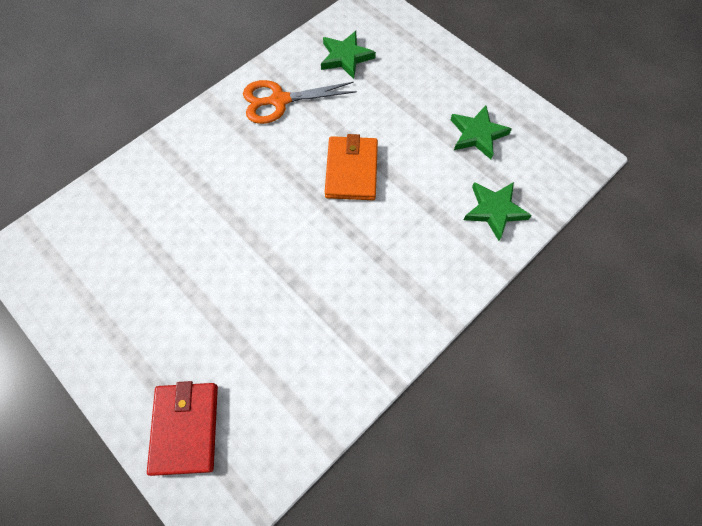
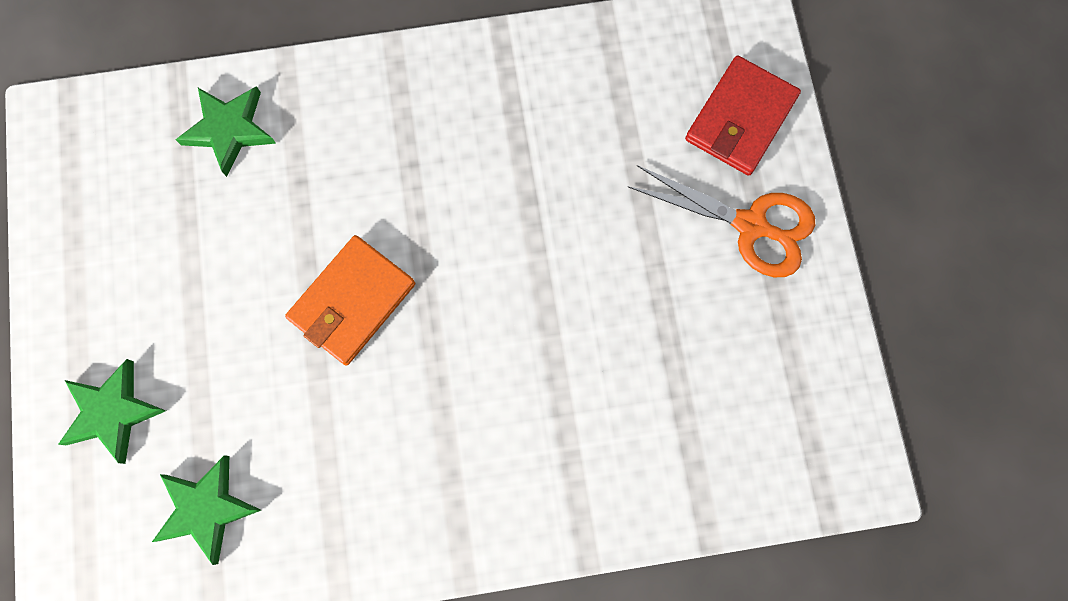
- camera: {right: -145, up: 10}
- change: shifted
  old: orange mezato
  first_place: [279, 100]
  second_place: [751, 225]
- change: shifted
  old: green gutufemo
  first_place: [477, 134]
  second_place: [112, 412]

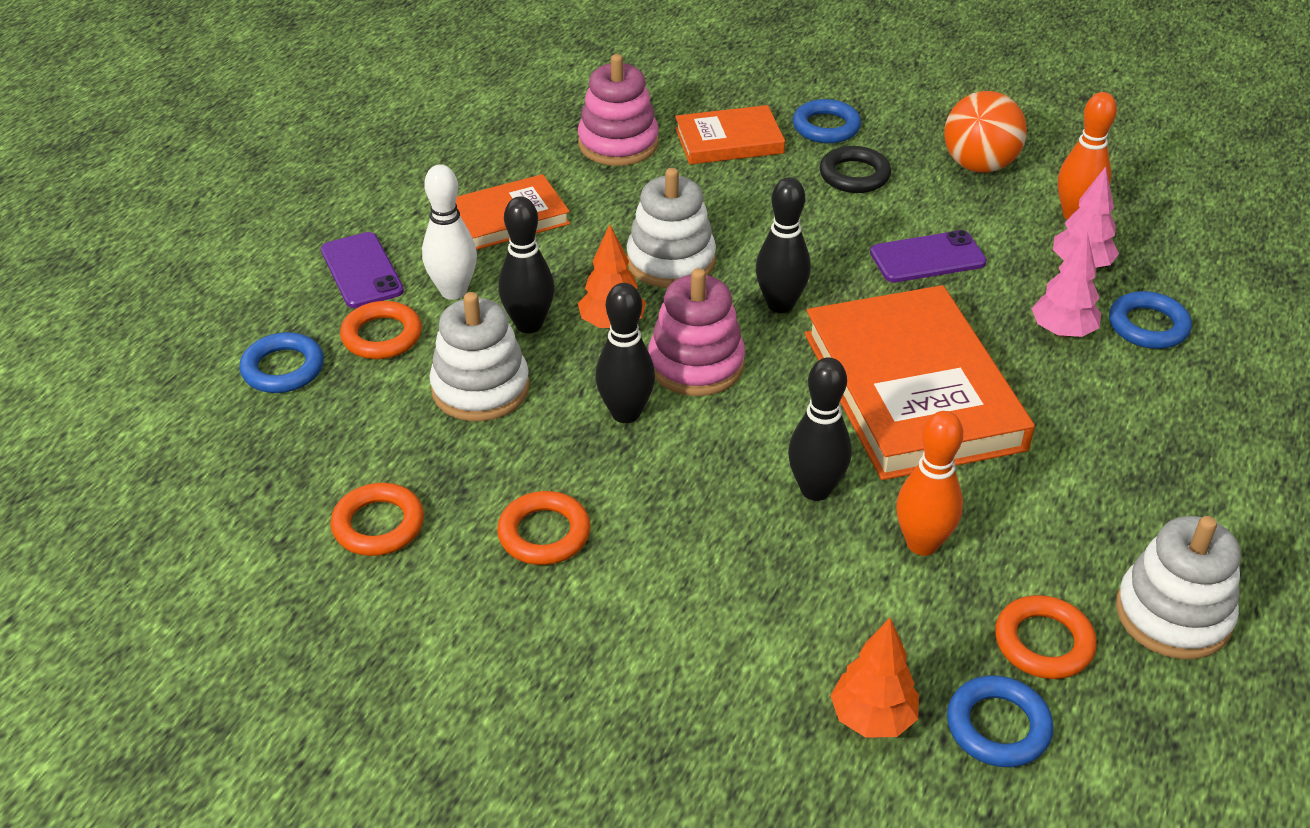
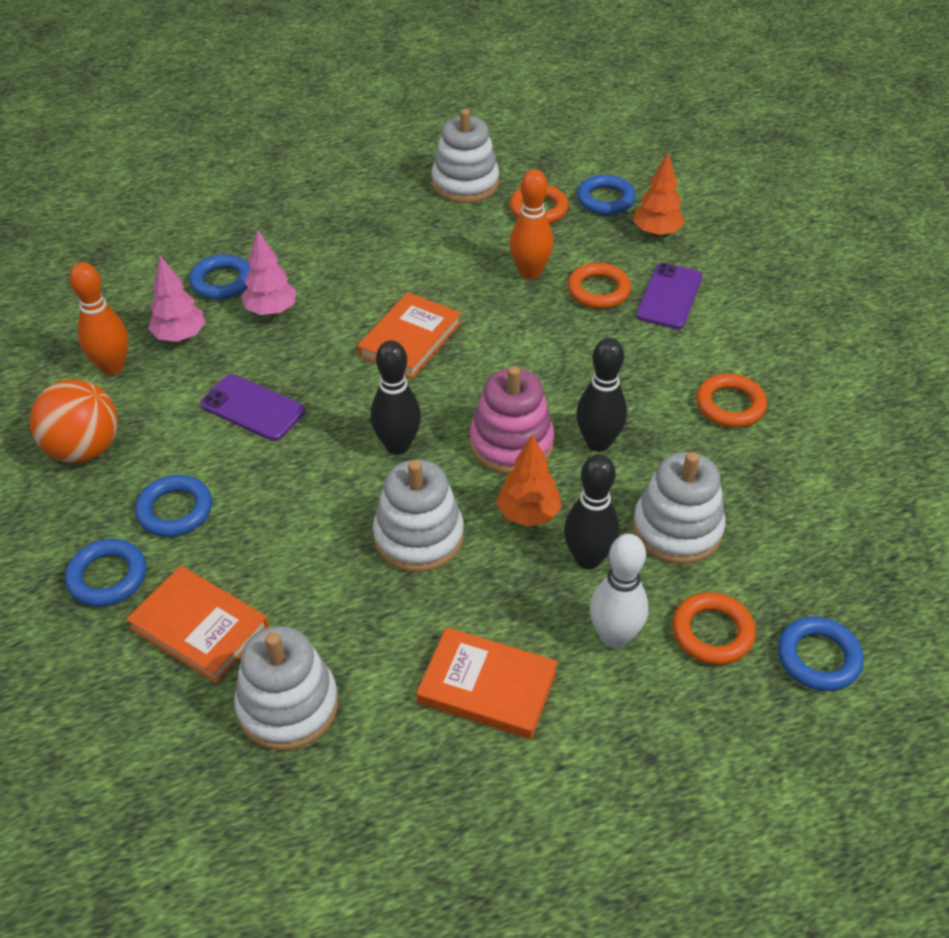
- camera: {right: -135, up: 5}
- change: gone
  old: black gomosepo
  first_place: [815, 489]
- change: shifted
  old: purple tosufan
  first_place: [362, 271]
  second_place: [669, 296]
- change: shifted
  old: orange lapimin
  first_place: [378, 525]
  second_place: [598, 290]
- change: repainted
  old: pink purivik
  new: white purivik
  first_place: [618, 144]
  second_place: [288, 706]
- change: repainted
  old: black lapimin
  new: blue lapimin
  first_place: [854, 175]
  second_place: [175, 510]
- change: scaled
  old: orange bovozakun
  first_place: [912, 390]
  second_place: [410, 339]
  factor: 0.53

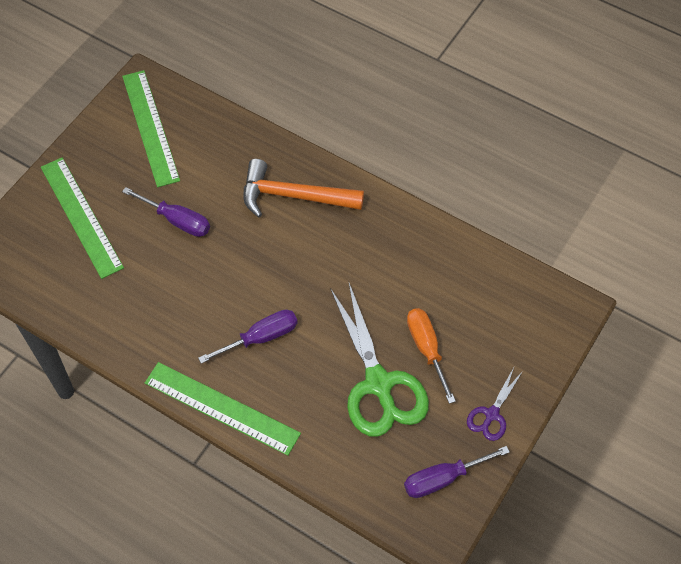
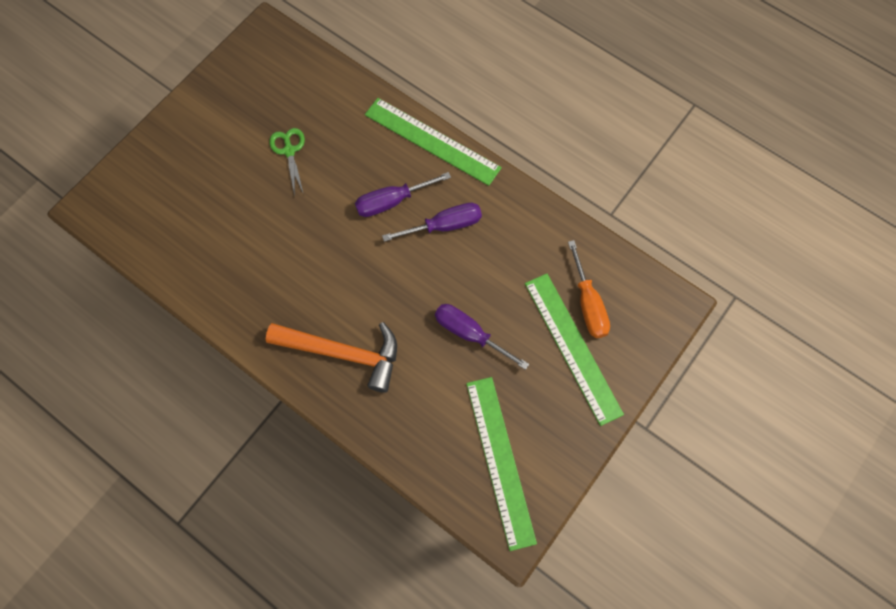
- camera: {right: -175, up: 10}
- change: gone
  old: purple mezato
  first_place: [491, 414]
- change: shifted
  old: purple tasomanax
  first_place: [443, 478]
  second_place: [444, 225]
- change: shifted
  old: orange tasomanax
  first_place: [426, 349]
  second_place: [588, 304]
- change: scaled
  old: green mezato
  first_place: [378, 384]
  second_place: [289, 151]
  factor: 0.48

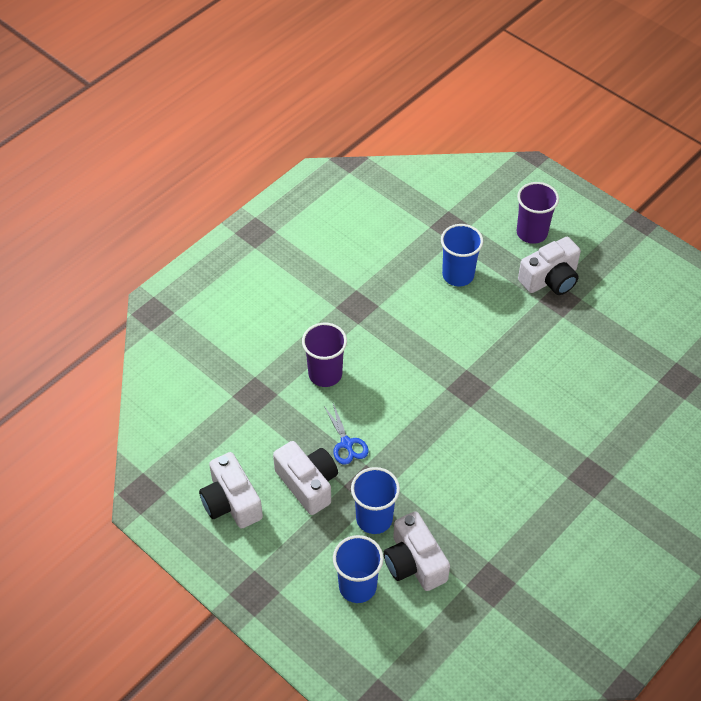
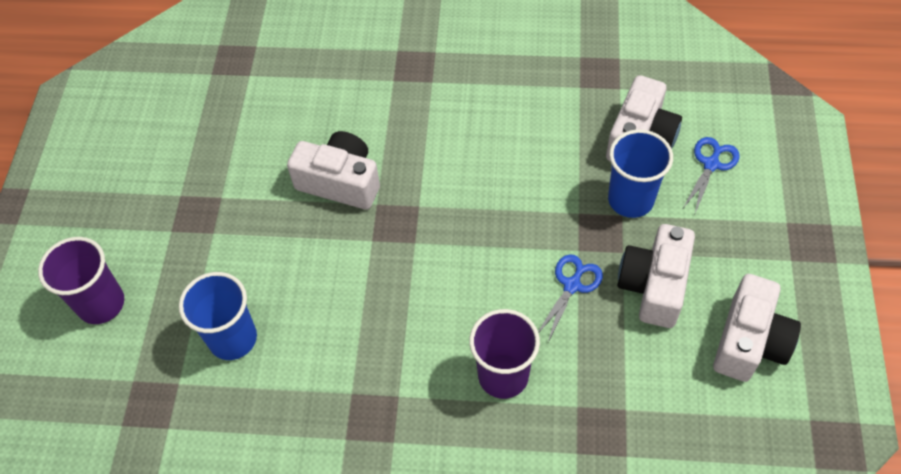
- camera: {right: -125, up: 5}
- change: shifted
  old: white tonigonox
  first_place: [550, 279]
  second_place: [340, 182]
- change: swapped
  old: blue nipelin
  new: blue mezato
  first_place: [357, 586]
  second_place: [711, 164]

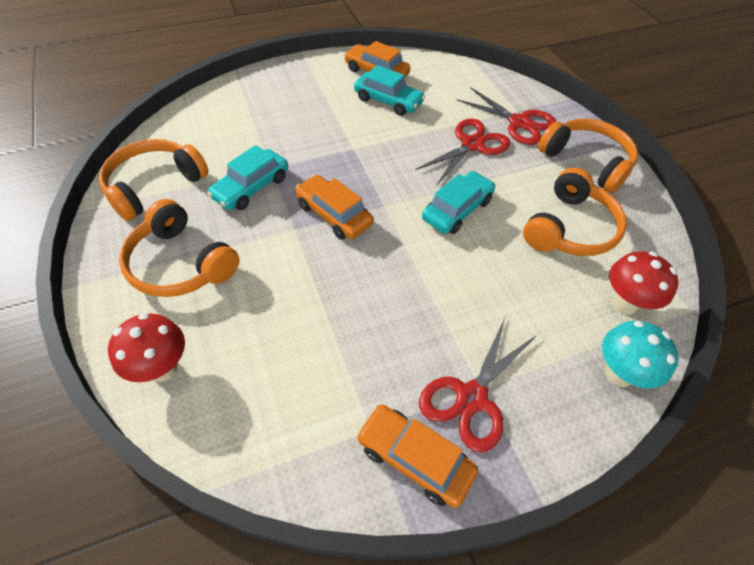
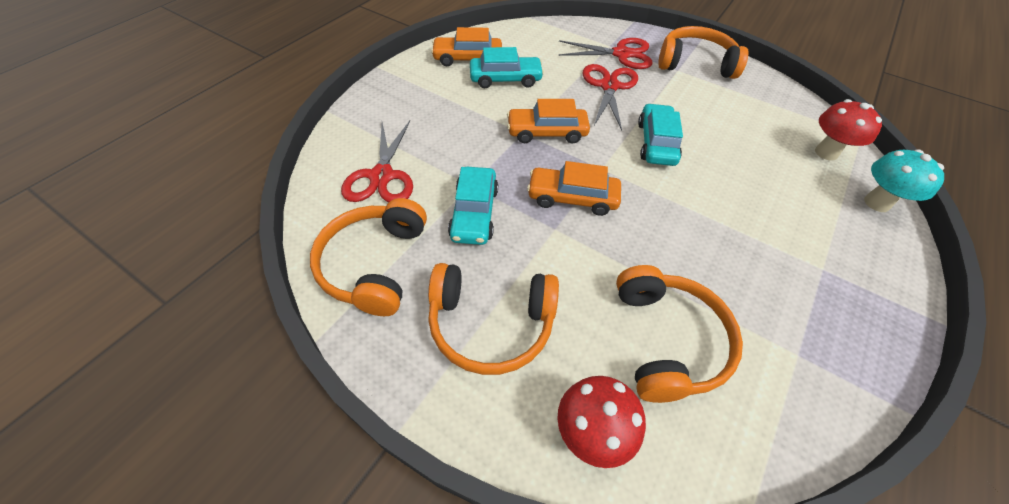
- camera: {right: -35, up: 0}
- change: shifted
  old: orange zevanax
  first_place: [414, 458]
  second_place: [547, 132]
- change: shifted
  old: red mezato
  first_place: [472, 397]
  second_place: [382, 176]
- change: shifted
  old: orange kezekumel
  first_place: [570, 228]
  second_place: [667, 340]

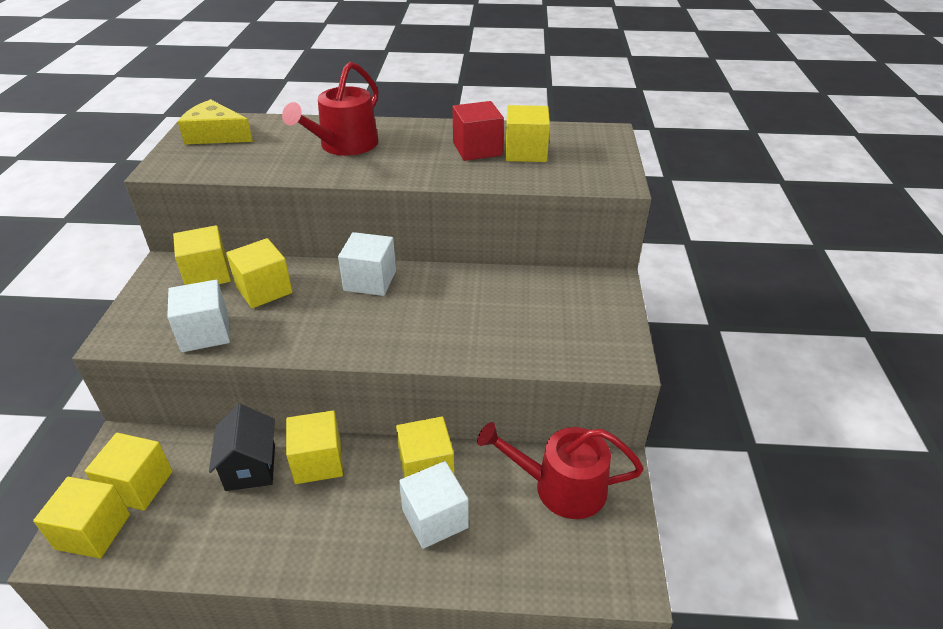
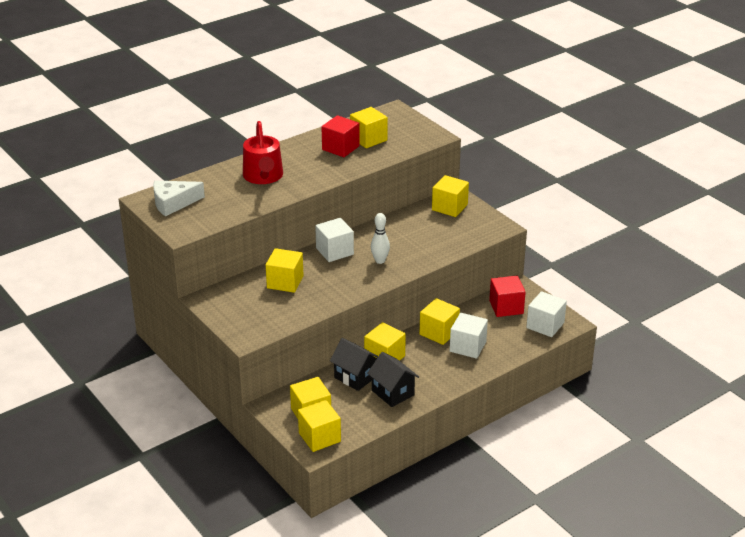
- camera: {right: -40, up: -5}
- change: new
  new: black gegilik
  second_place: [393, 393]
- change: new
  new: white gomosepo
  second_place: [380, 261]
- change: shifted
  old: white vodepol
  first_place: [205, 333]
  second_place: [545, 325]
- change: shifted
  old: yellow vodepol
  first_place: [207, 274]
  second_place: [449, 207]
- change: swapped
  old: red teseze
  new: red vodepol
  first_place: [561, 487]
  second_place: [506, 307]
- change: repainted
  old: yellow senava
  new: white senava
  first_place: [216, 135]
  second_place: [173, 203]

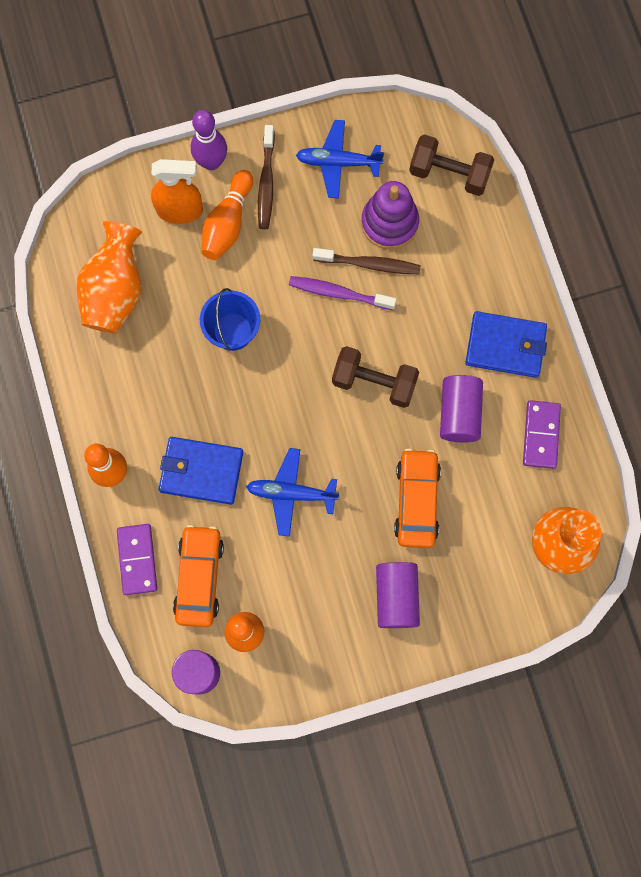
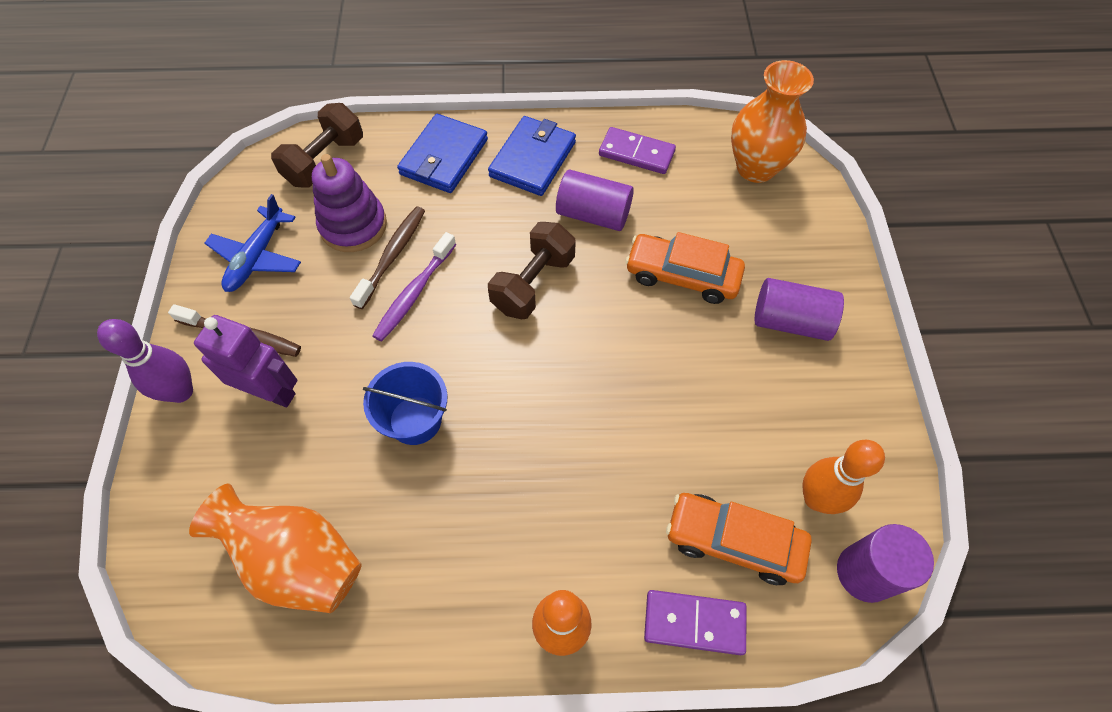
- camera: {right: -75, up: -15}
- change: gone
  old: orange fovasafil
  first_place: [180, 210]
- change: gone
  old: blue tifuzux
  first_place: [291, 493]
- change: shifted
  old: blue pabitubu
  first_place: [201, 471]
  second_place: [444, 157]
- change: swapped
  old: orange gomosepo
  new: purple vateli
  first_place: [228, 223]
  second_place: [271, 392]

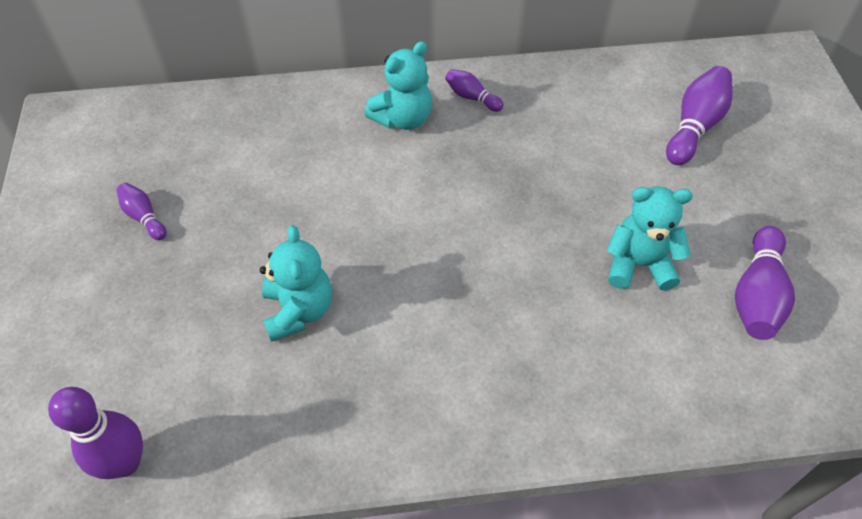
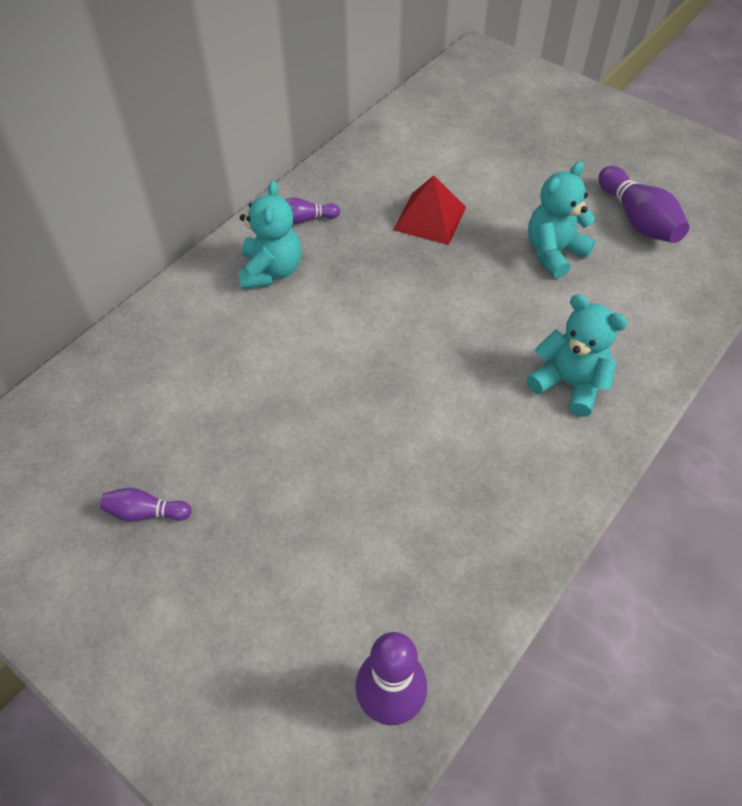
- camera: {right: -45, up: 0}
- change: gone
  old: purple gomosepo
  first_place: [694, 126]
- change: new
  new: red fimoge
  second_place: [429, 218]
- change: shifted
  old: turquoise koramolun
  first_place: [299, 310]
  second_place: [569, 384]

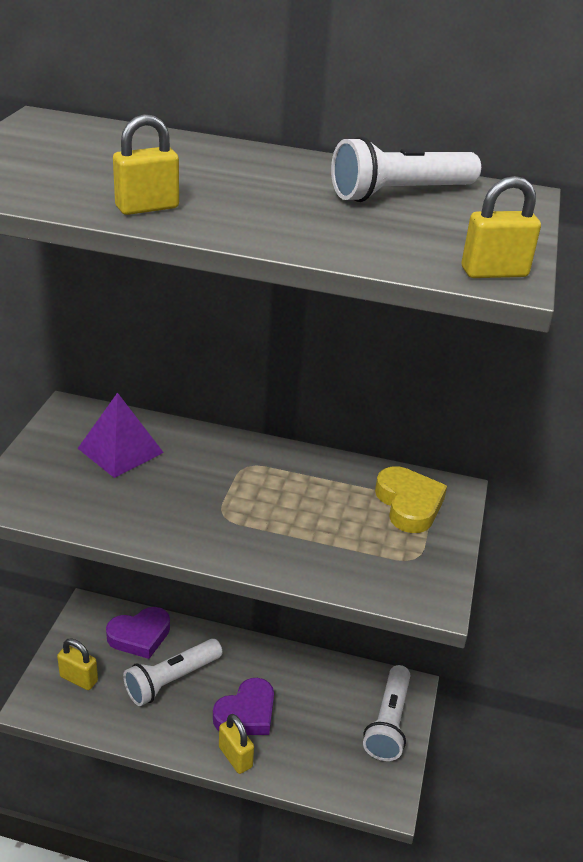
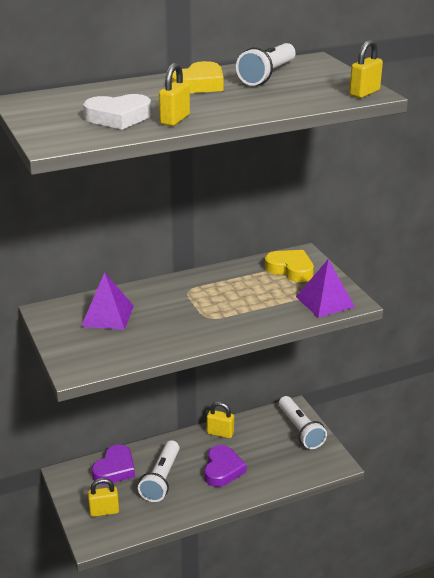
- camera: {right: -35, up: -5}
- change: new
  new: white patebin
  second_place: [118, 117]
- change: new
  new: yellow patebin
  second_place: [199, 84]
- change: new
  new: purple fimoge
  second_place: [325, 302]
- change: shifted
  old: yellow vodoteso
  first_place: [235, 757]
  second_place: [220, 433]

